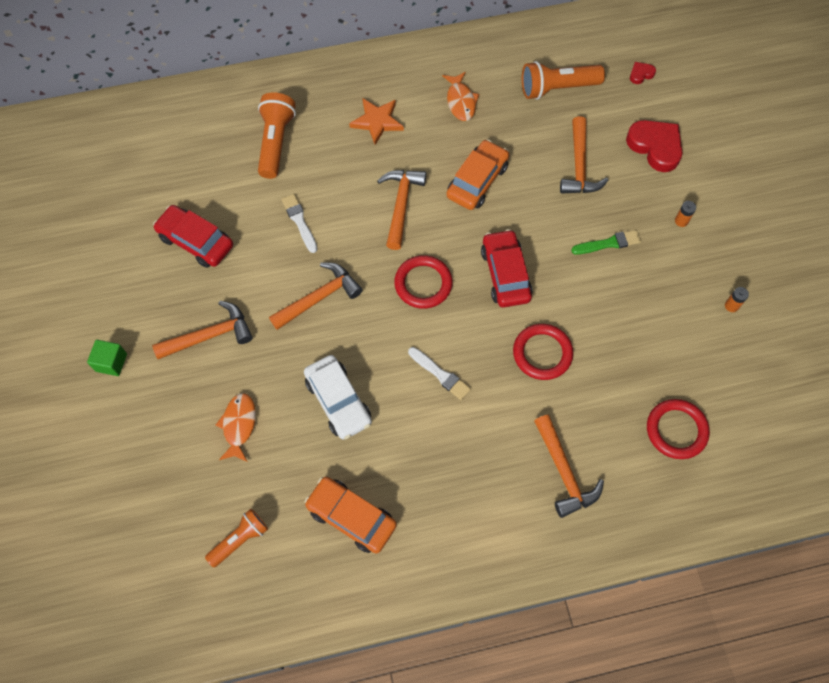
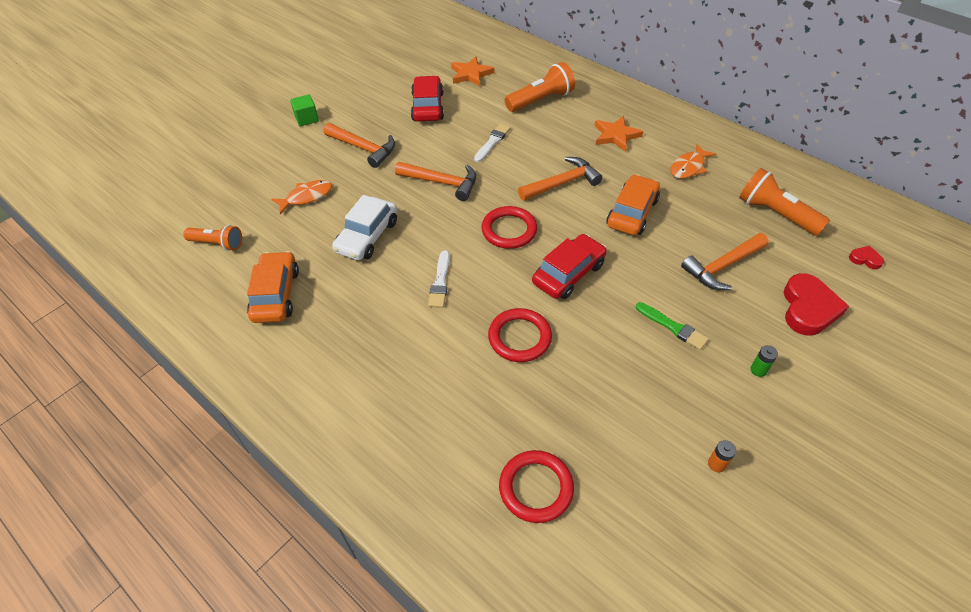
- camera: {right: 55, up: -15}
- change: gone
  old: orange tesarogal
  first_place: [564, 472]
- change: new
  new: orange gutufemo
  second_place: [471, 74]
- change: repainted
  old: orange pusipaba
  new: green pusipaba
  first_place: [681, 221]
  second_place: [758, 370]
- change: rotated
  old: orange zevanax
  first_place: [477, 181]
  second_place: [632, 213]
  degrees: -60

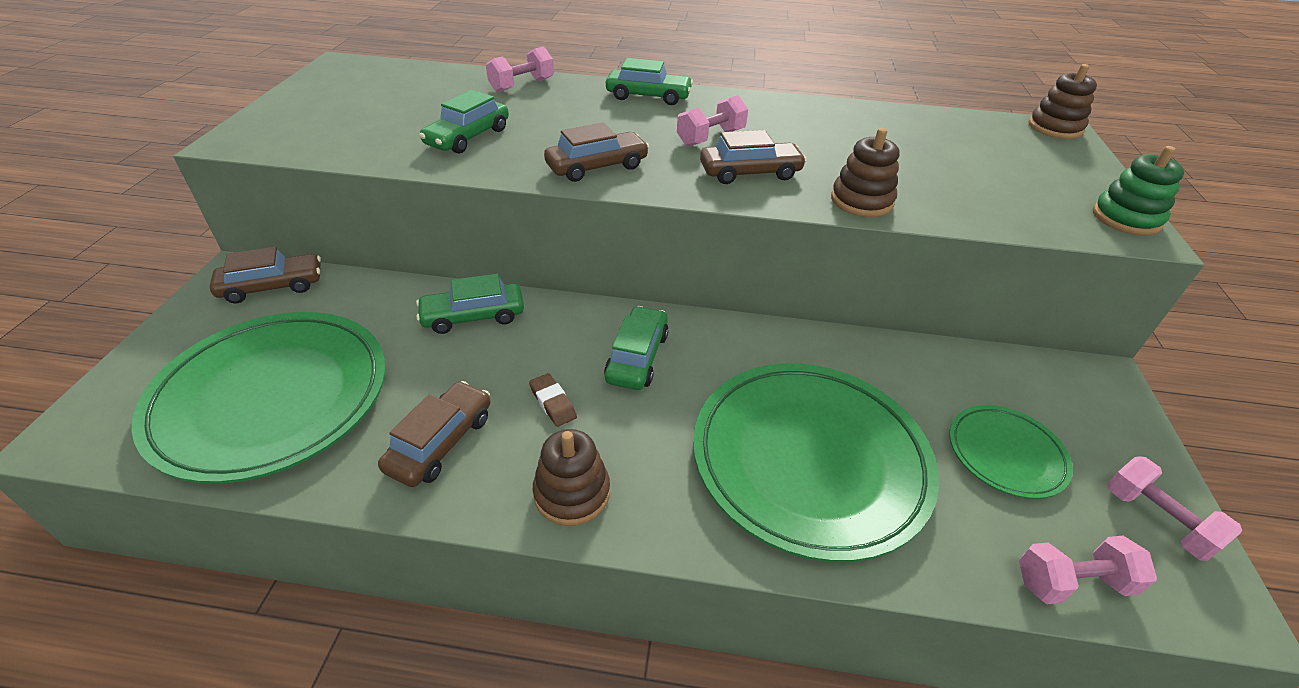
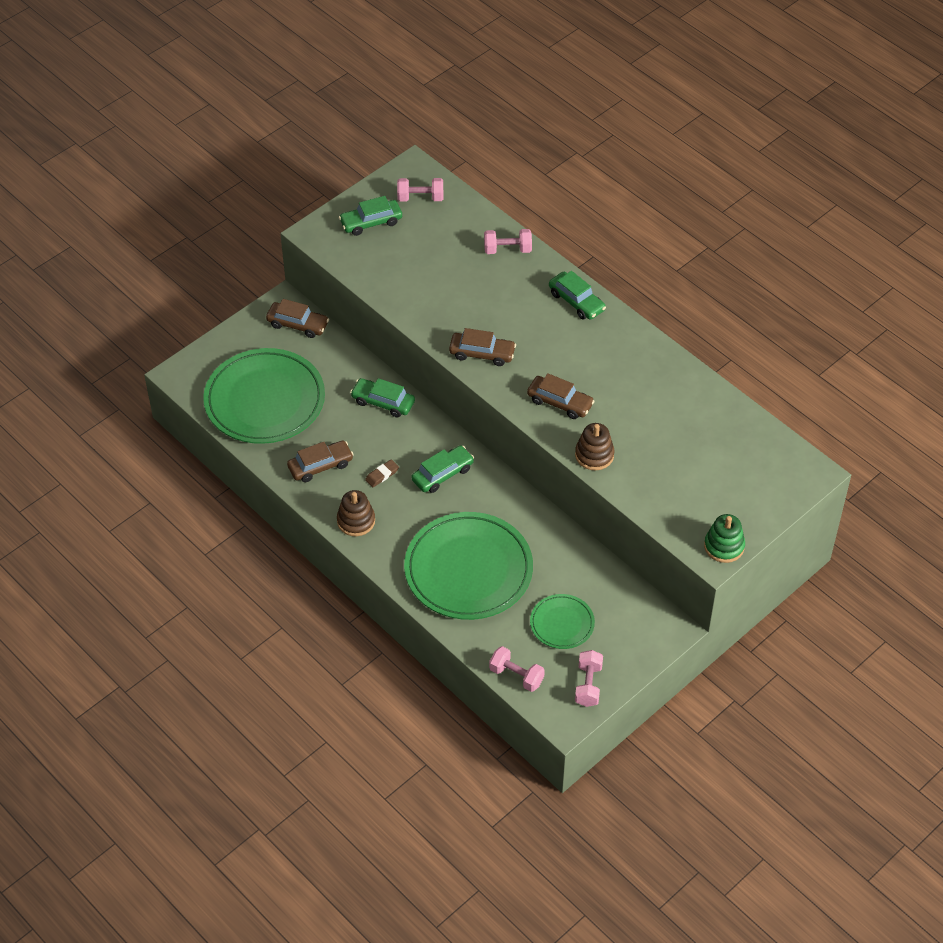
- camera: {right: 40, up: 10}
- change: gone
  old: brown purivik
  first_place: [1055, 128]
- change: shifted
  old: green zevanax
  first_place: [468, 137]
  second_place: [371, 222]
- change: shifted
  old: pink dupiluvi
  first_place: [710, 138]
  second_place: [420, 198]
- change: rotated
  old: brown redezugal
  first_place: [553, 403]
  second_place: [382, 475]
  degrees: 45

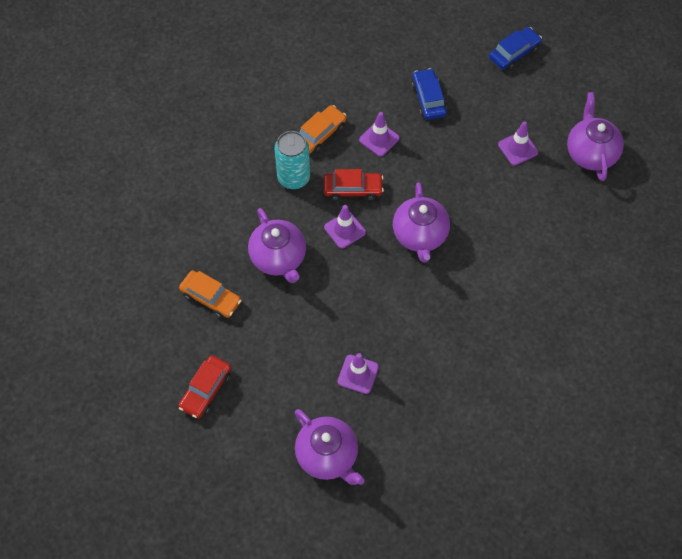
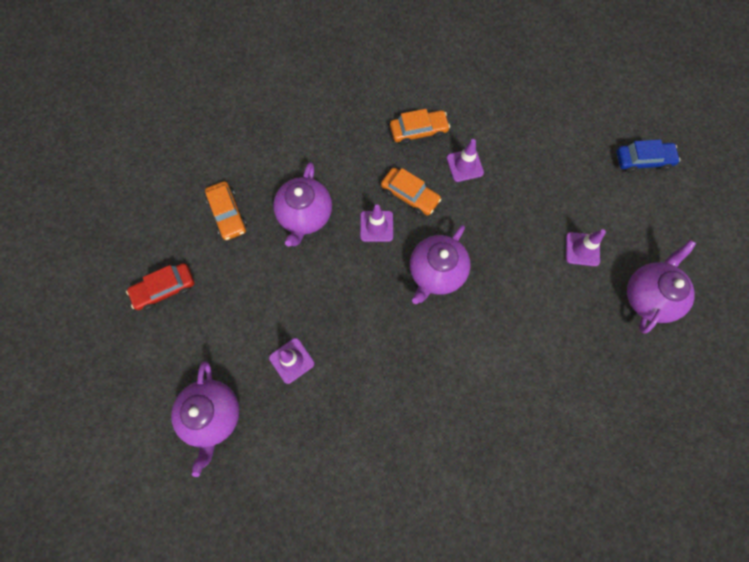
- camera: {right: 35, up: 10}
- change: gone
  old: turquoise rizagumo
  first_place: [293, 178]
- change: gone
  old: blue zevanax
  first_place: [428, 99]
- change: repainted
  old: red zevanax
  new: orange zevanax
  first_place: [353, 189]
  second_place: [410, 195]

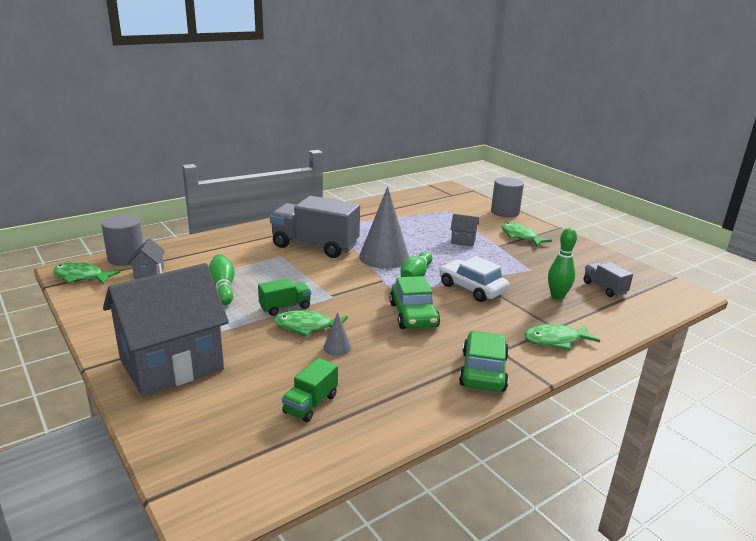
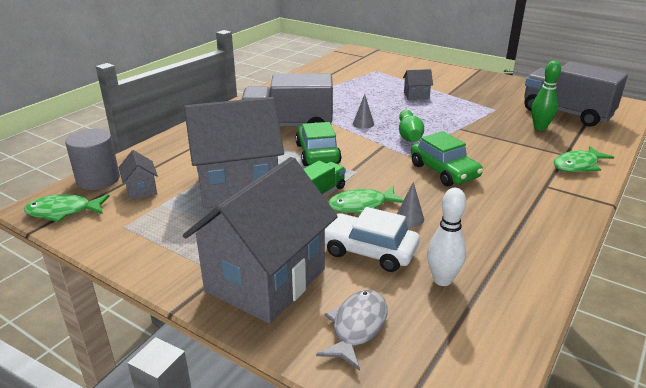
- camera: {right: -20, up: 5}
- change: gone
  old: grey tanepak
  first_place: [505, 212]
- change: gone
  old: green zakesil
  first_place: [520, 237]
- change: new
  new: grey zakesil
  second_place: [357, 327]
- change: shifted
  old: white zevanax
  first_place: [472, 288]
  second_place: [369, 251]
- change: shifted
  old: green zevanax
  first_place: [483, 371]
  second_place: [317, 153]
- change: swapped
  old: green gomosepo
  new: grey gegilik
  first_place: [223, 287]
  second_place: [237, 187]
- change: swapped
  old: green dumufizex
  new: white gomosepo
  first_place: [310, 404]
  second_place: [442, 280]
- change: scaled
  old: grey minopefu
  first_place: [384, 257]
  second_place: [363, 123]
  factor: 0.42
- change: scaled
  old: grey dumufizex
  first_place: [604, 288]
  second_place: [566, 113]
  factor: 2.07

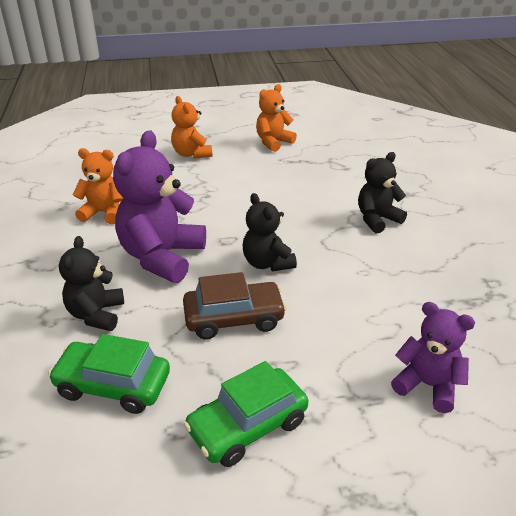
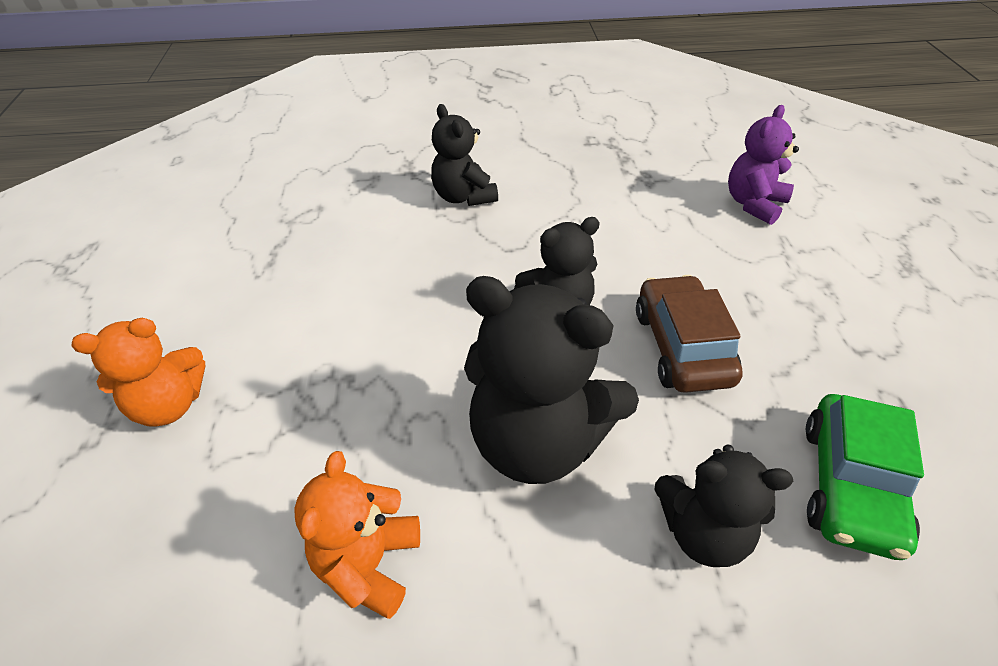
- camera: {right: -85, up: 10}
- change: gone
  old: green zevanax
  first_place: [247, 426]
- change: gone
  old: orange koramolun
  first_place: [273, 142]
- change: repainted
  old: purple koramolun
  new: black koramolun
  first_place: [162, 257]
  second_place: [538, 440]

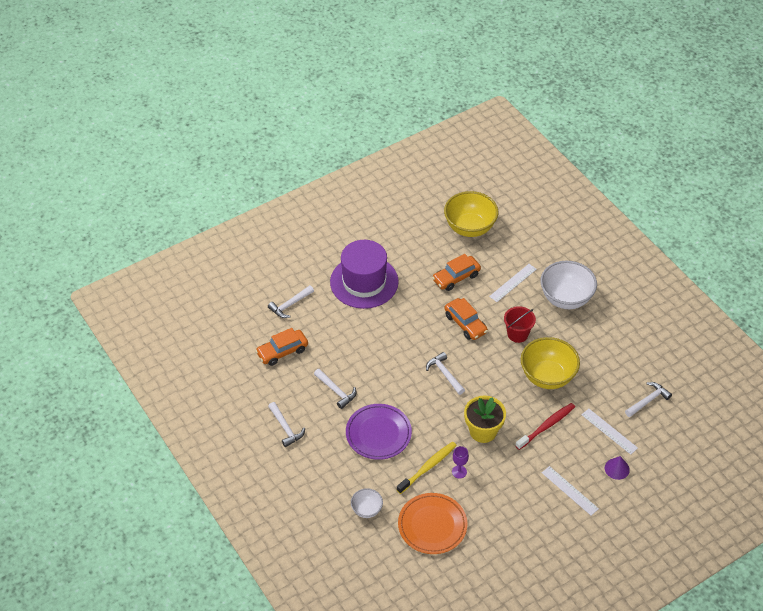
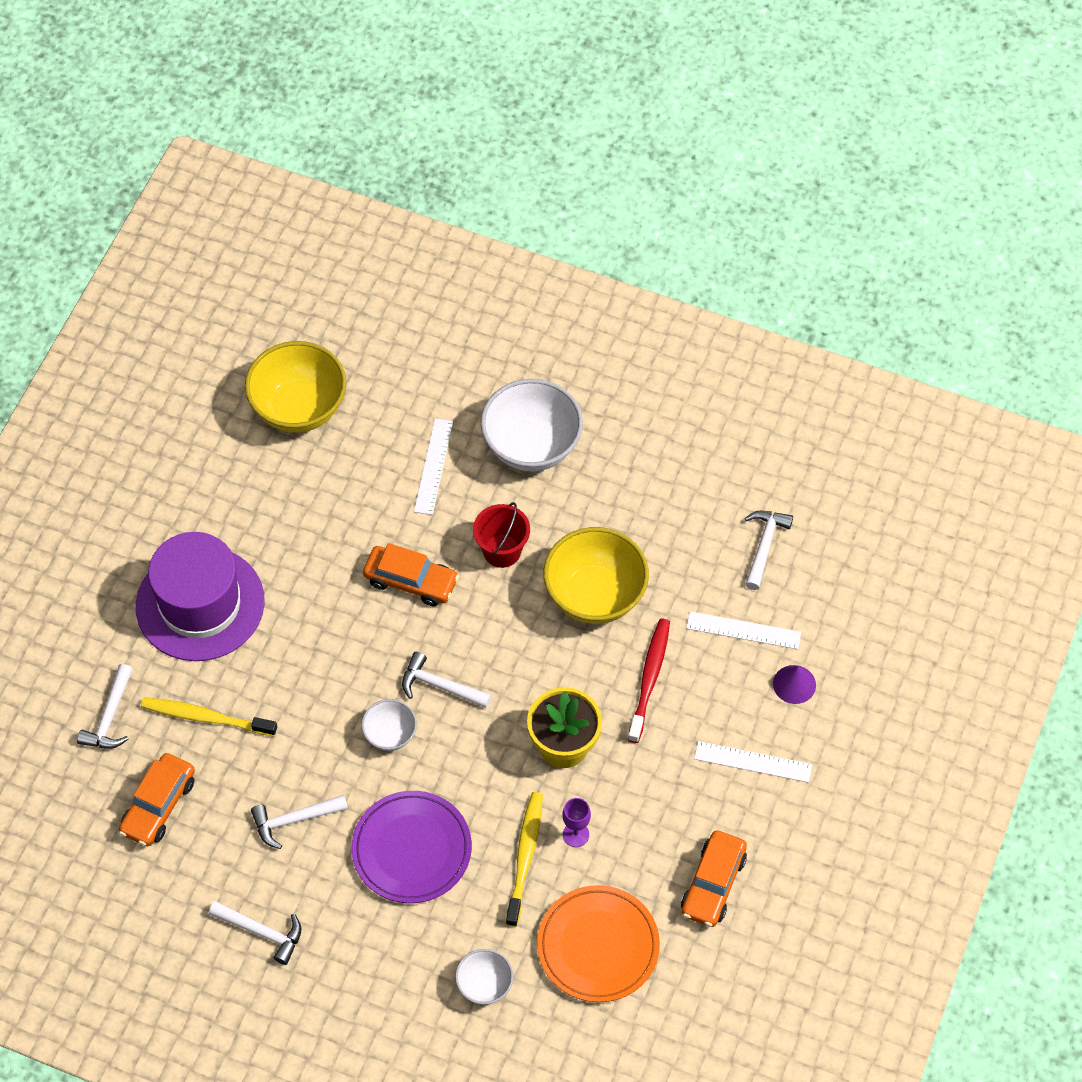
- camera: {right: -35, up: 10}
- change: new
  new: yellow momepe
  second_place: [206, 717]
- change: new
  new: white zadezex
  second_place: [390, 734]
- change: shifted
  old: orange zevanax
  first_place: [456, 277]
  second_place: [713, 884]
- change: rotated
  old: white tesarogal
  first_place: [336, 391]
  second_place: [294, 820]
  degrees: 150

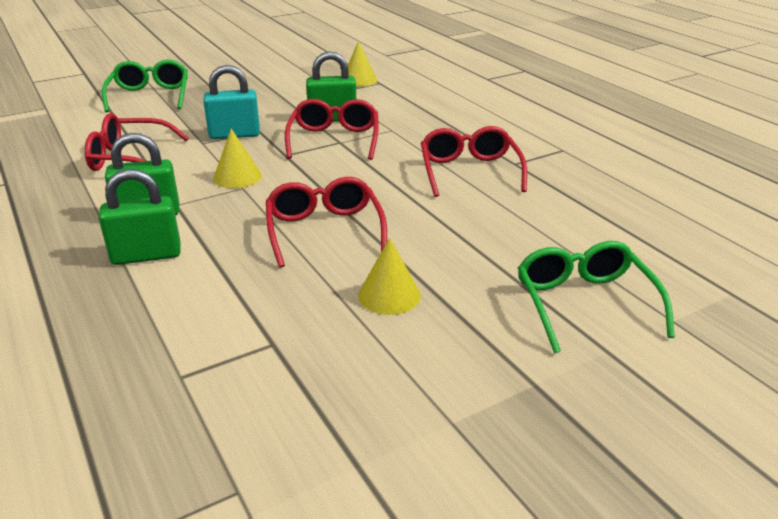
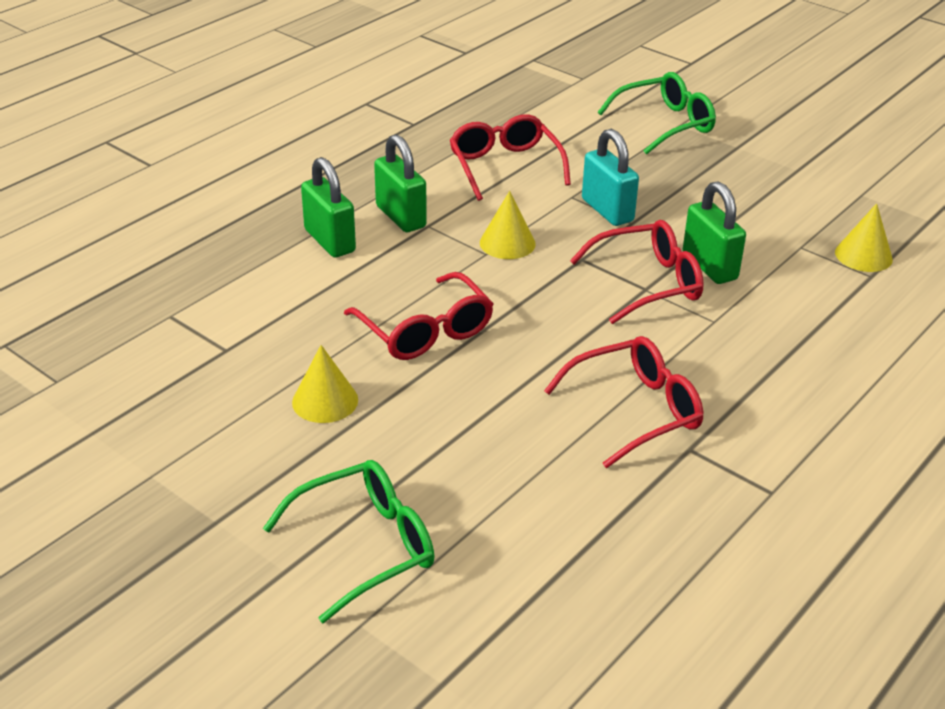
- camera: {right: 70, up: 5}
- change: rotated
  old: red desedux
  first_place: [324, 231]
  second_place: [425, 330]
  degrees: 90

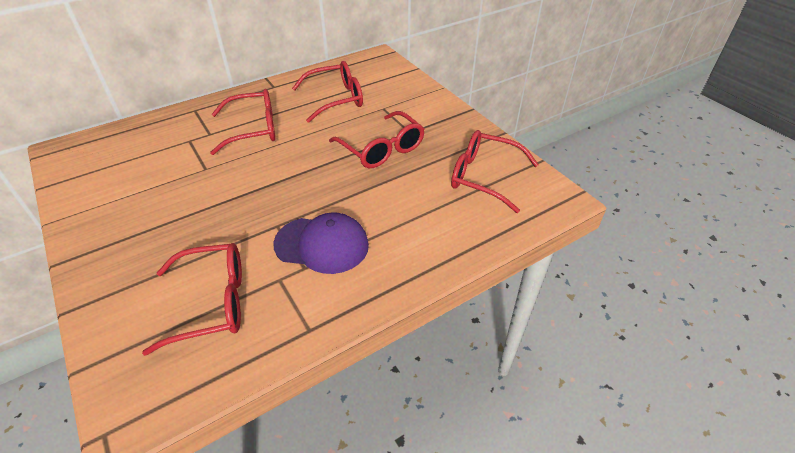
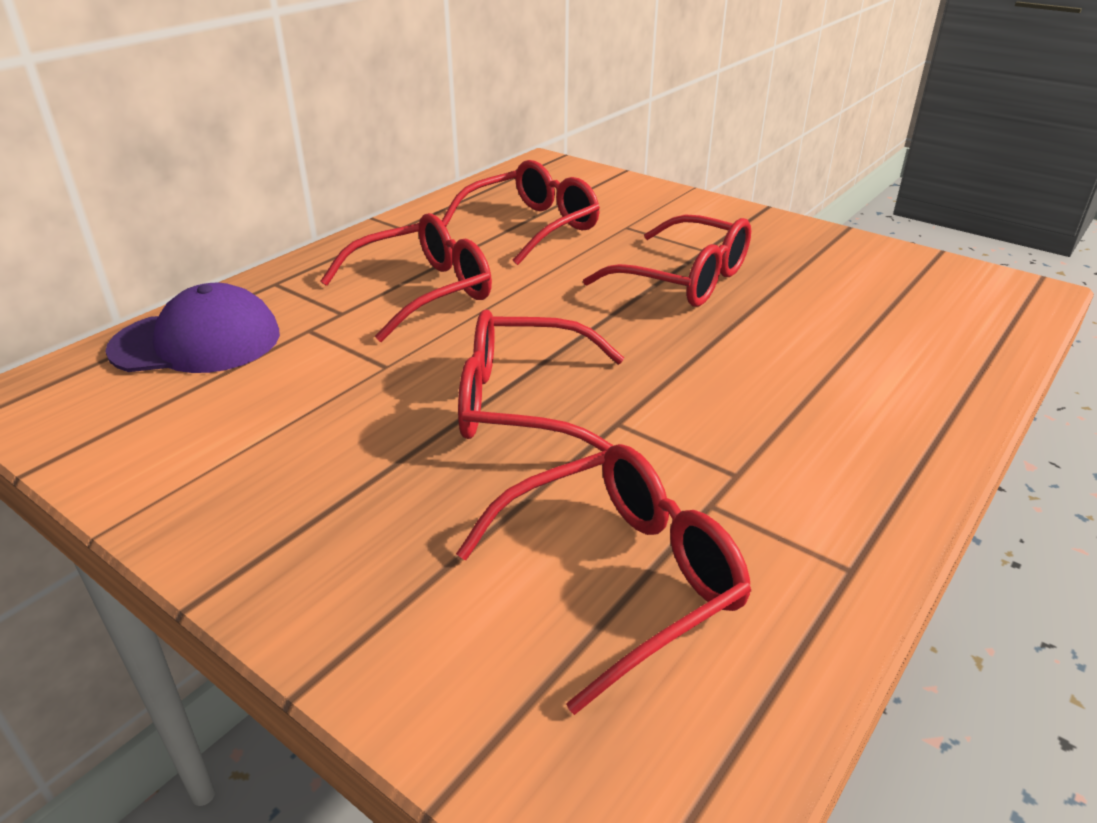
- camera: {right: -20, up: -10}
- change: shifted
  old: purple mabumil
  first_place: [322, 244]
  second_place: [197, 342]
- change: shifted
  old: red desedux
  first_place: [483, 177]
  second_place: [522, 403]

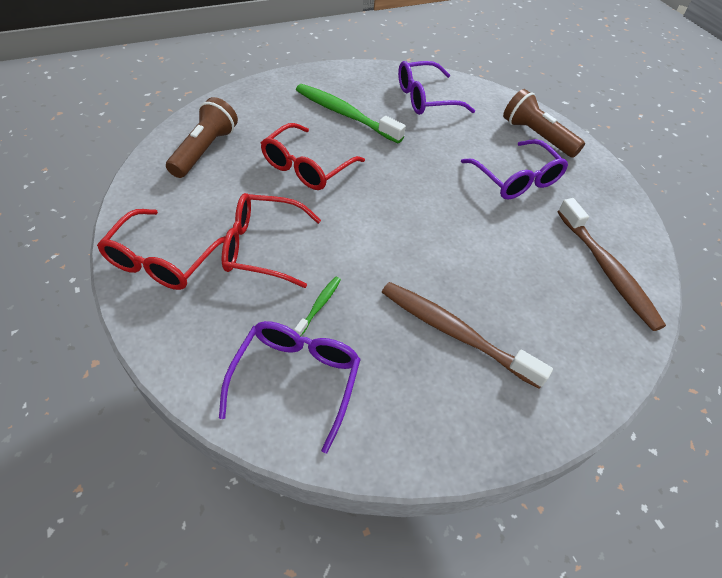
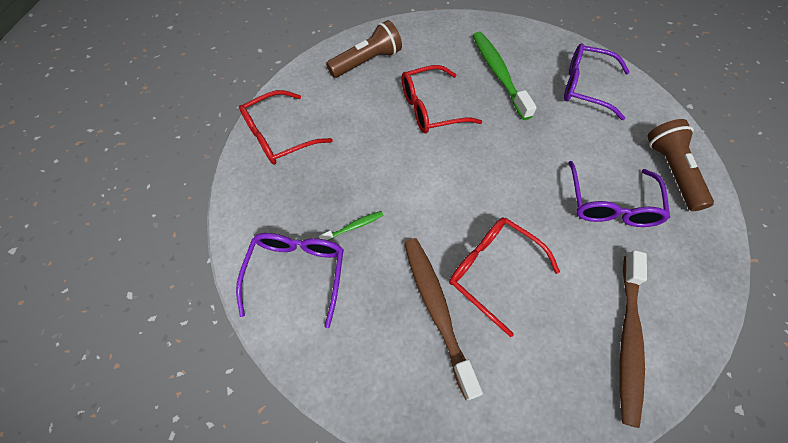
- camera: {right: 40, up: 10}
- change: shifted
  old: red desedux
  first_place: [262, 247]
  second_place: [492, 271]
- change: rotated
  old: purple desedux
  first_place: [296, 379]
  second_place: [297, 272]
  degrees: -45

